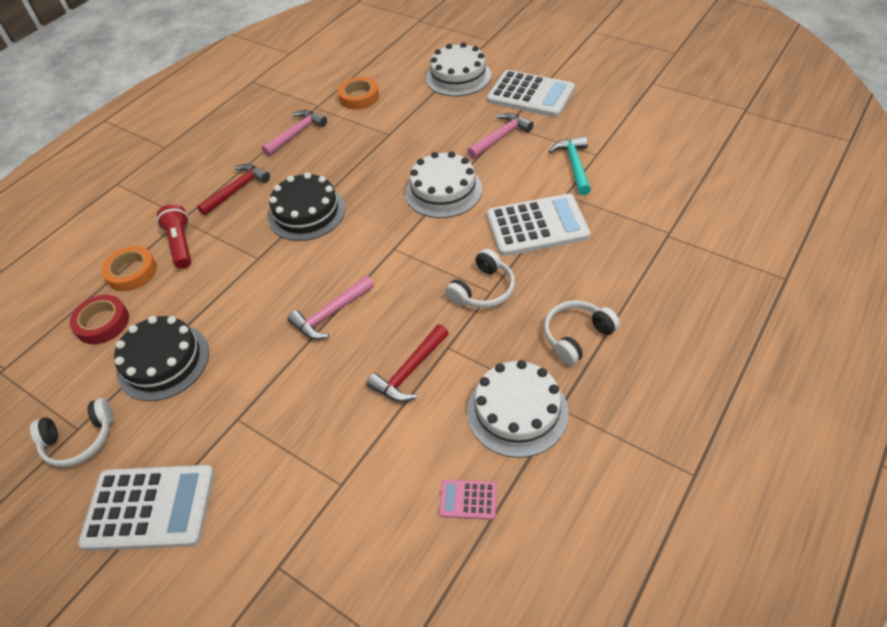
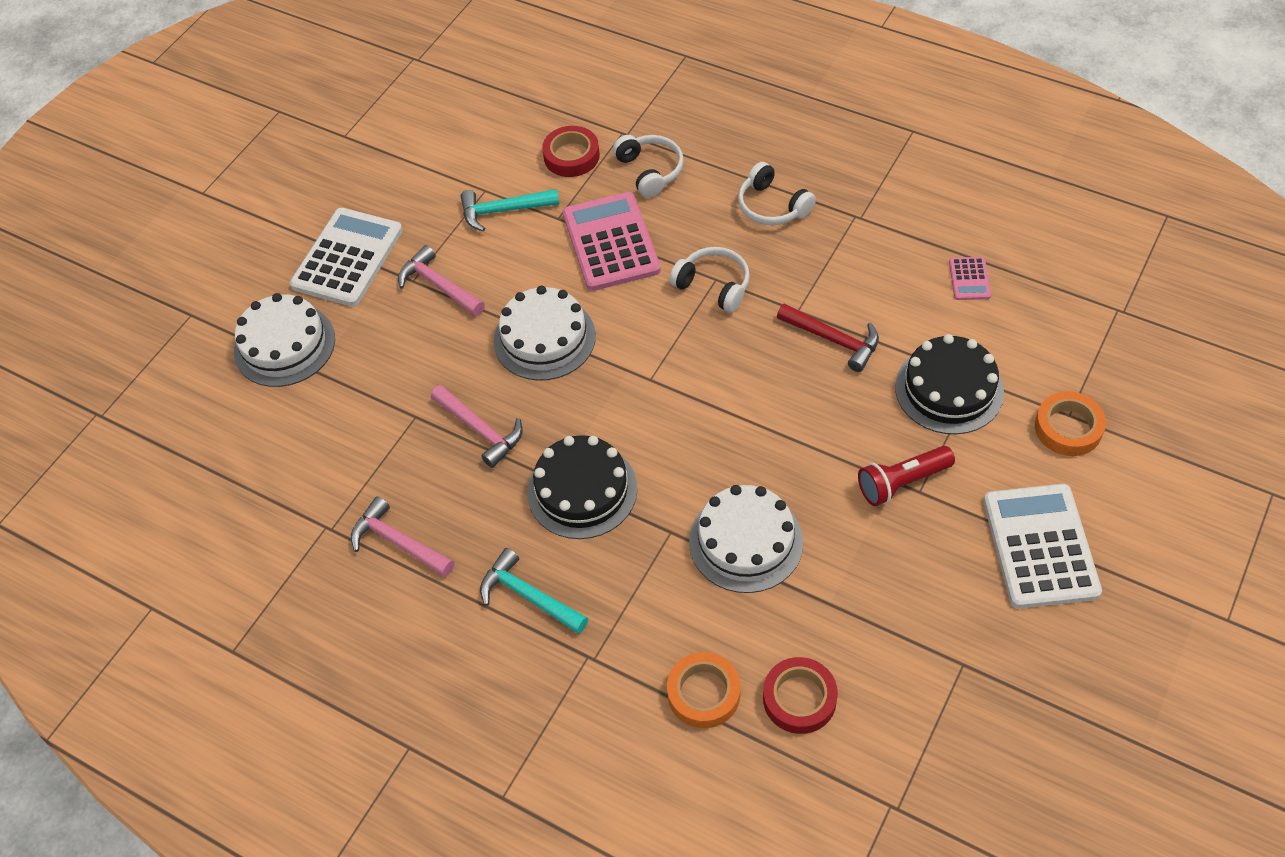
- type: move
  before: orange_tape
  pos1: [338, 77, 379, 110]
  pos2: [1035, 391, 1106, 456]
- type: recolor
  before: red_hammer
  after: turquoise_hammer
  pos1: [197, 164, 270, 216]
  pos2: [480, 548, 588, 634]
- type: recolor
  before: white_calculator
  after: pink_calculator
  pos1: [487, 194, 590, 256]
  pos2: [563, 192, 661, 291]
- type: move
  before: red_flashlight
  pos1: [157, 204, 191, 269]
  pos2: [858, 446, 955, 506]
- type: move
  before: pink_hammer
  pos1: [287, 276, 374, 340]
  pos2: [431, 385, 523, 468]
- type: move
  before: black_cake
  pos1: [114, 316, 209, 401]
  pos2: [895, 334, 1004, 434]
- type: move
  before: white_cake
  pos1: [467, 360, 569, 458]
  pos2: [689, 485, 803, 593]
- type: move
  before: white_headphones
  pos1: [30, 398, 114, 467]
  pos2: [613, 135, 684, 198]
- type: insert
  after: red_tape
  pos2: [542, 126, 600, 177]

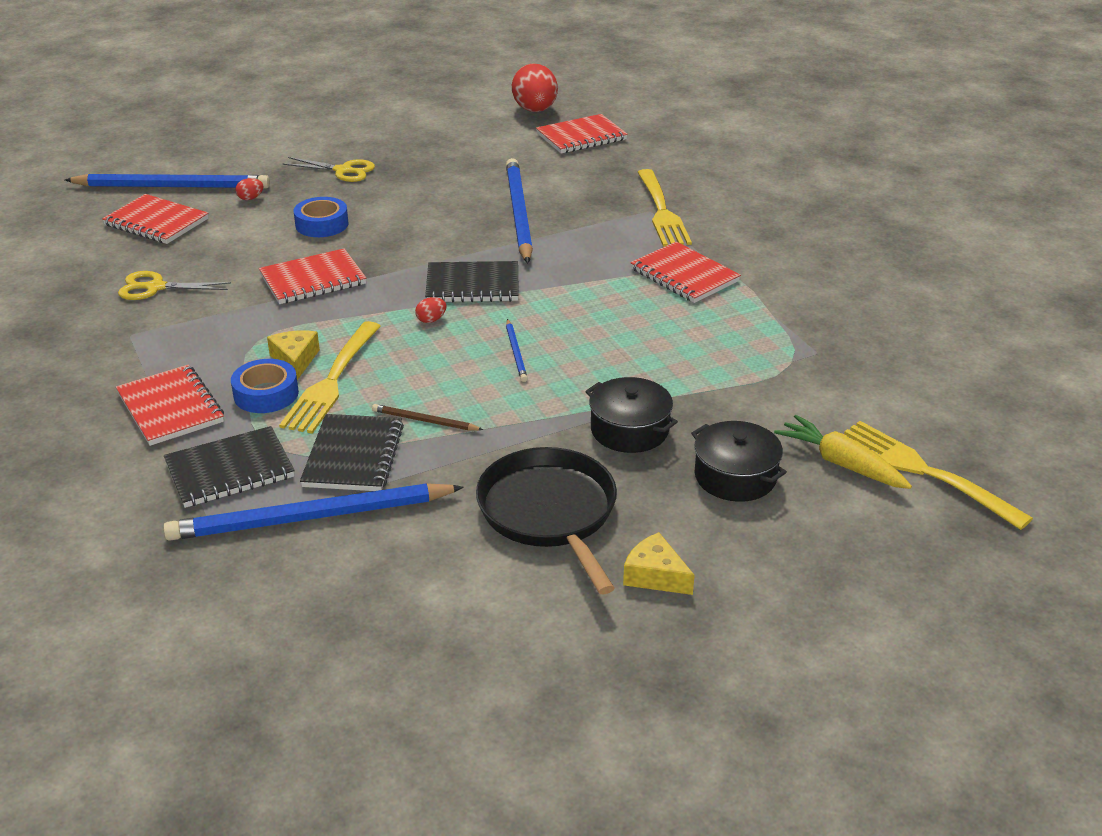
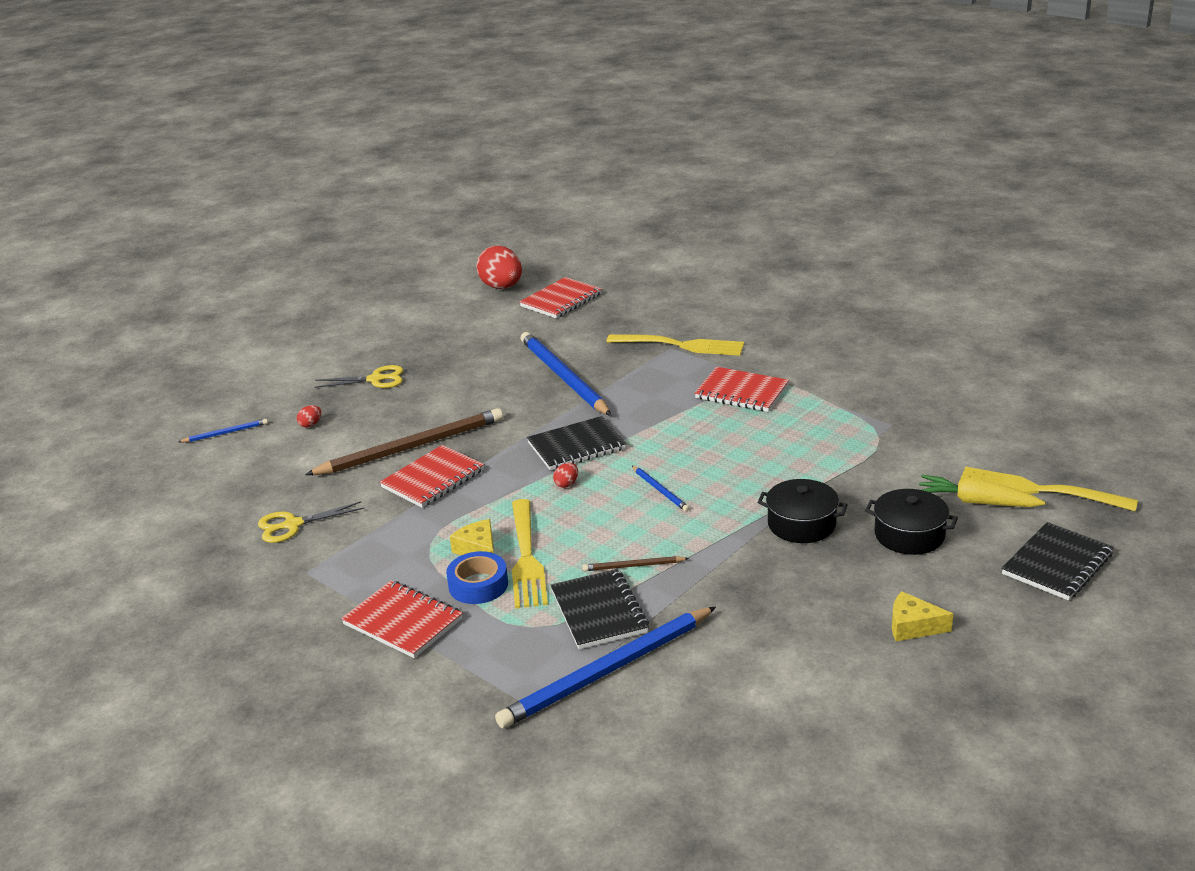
- type: rotate
  before: yellow_fork
  pos1: [637, 169, 692, 247]
  pos2: [607, 334, 744, 356]
  turn: -45
- type: resize
  before: blue_pencil
  pos1: [65, 174, 270, 188]
  pos2: [179, 419, 268, 442]
  scale: 0.44
- type: delete
  before: red_notebook
  pos1: [102, 194, 209, 244]
- type: delete
  before: blue_tape
  pos1: [294, 197, 348, 237]
- type: move
  before: black_notebook
  pos1: [164, 426, 295, 508]
  pos2: [1002, 522, 1114, 600]
- type: delete
  before: black_pan
  pos1: [476, 447, 617, 594]
- type: insert
  after: brown_pencil
  pos2: [305, 408, 503, 475]

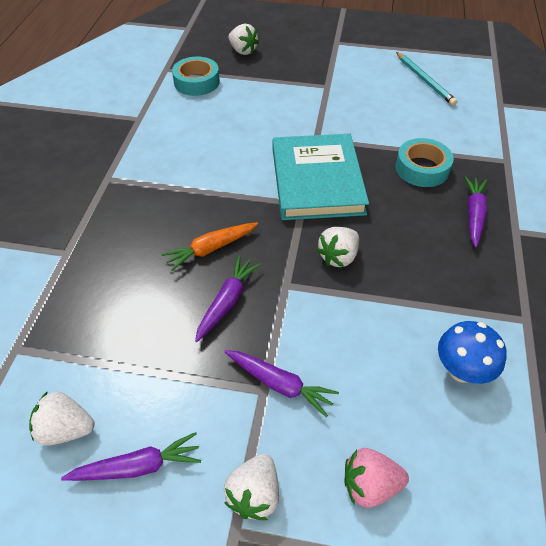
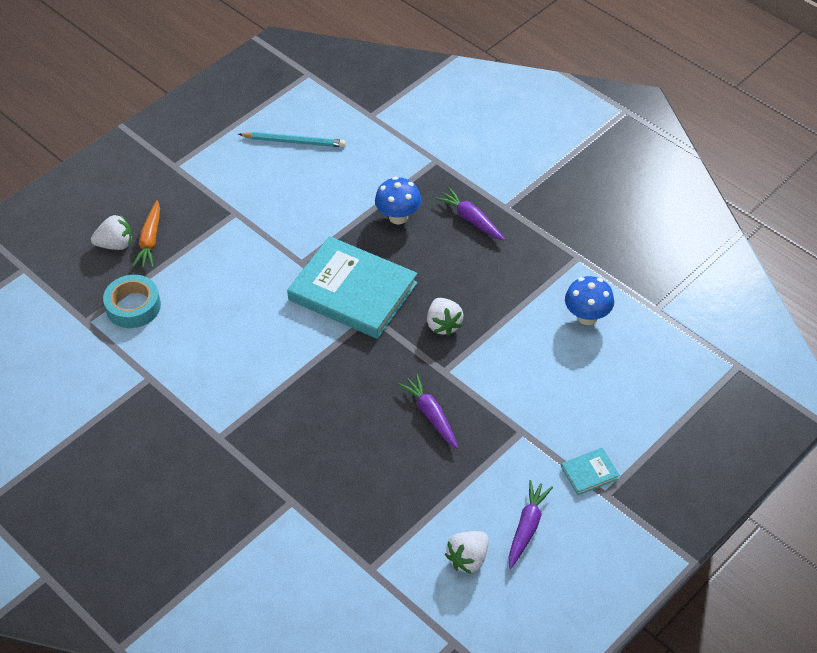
- type: replace
  before: turquoise_tape
  after: blue_mushroom
  pos1: [395, 138, 454, 187]
  pos2: [375, 177, 421, 224]
- type: move
  before: orange_carrot
  pos1: [162, 222, 258, 271]
  pos2: [132, 200, 160, 268]
- type: delete
  before: purple_carrot
  pos1: [225, 350, 339, 417]
- type: delete
  before: pink_strawberry
  pos1: [344, 448, 409, 508]
- type: replace
  before: white_strawberry
  after: turquoise_book
  pos1: [224, 454, 279, 520]
  pos2: [561, 448, 620, 495]

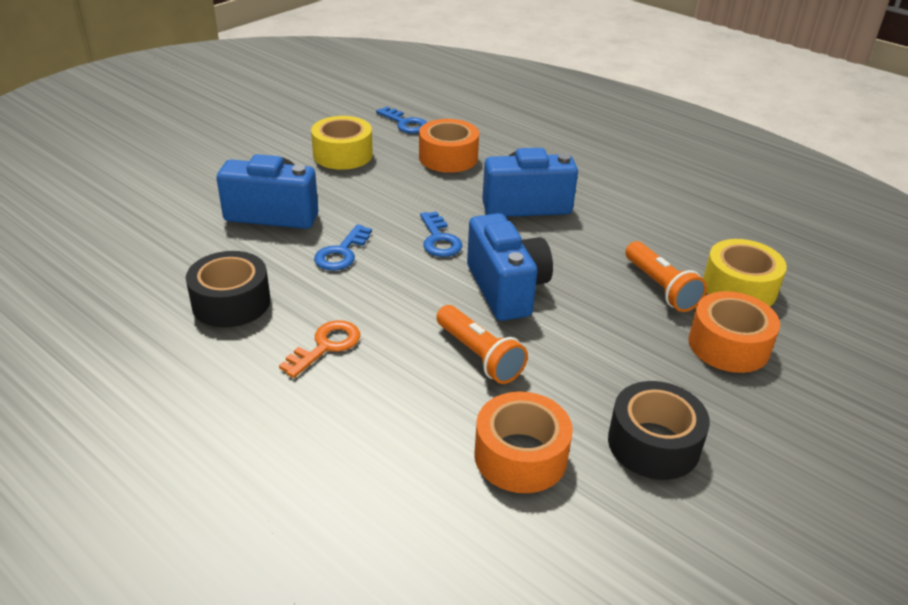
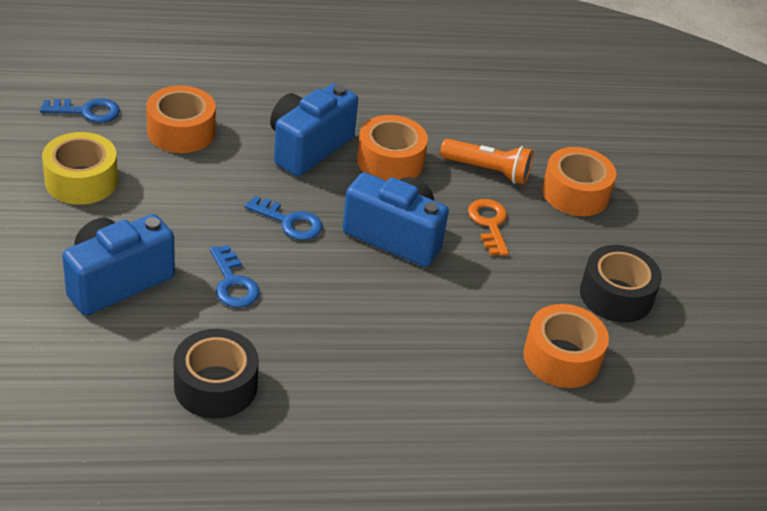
- type: delete
  before: yellow_tape
  pos1: [703, 239, 787, 306]
- type: delete
  before: orange_flashlight
  pos1: [436, 305, 528, 384]
- type: move
  before: orange_key
  pos1: [279, 320, 360, 378]
  pos2: [468, 199, 509, 256]
- type: insert
  after: orange_tape
  pos2: [357, 115, 428, 181]

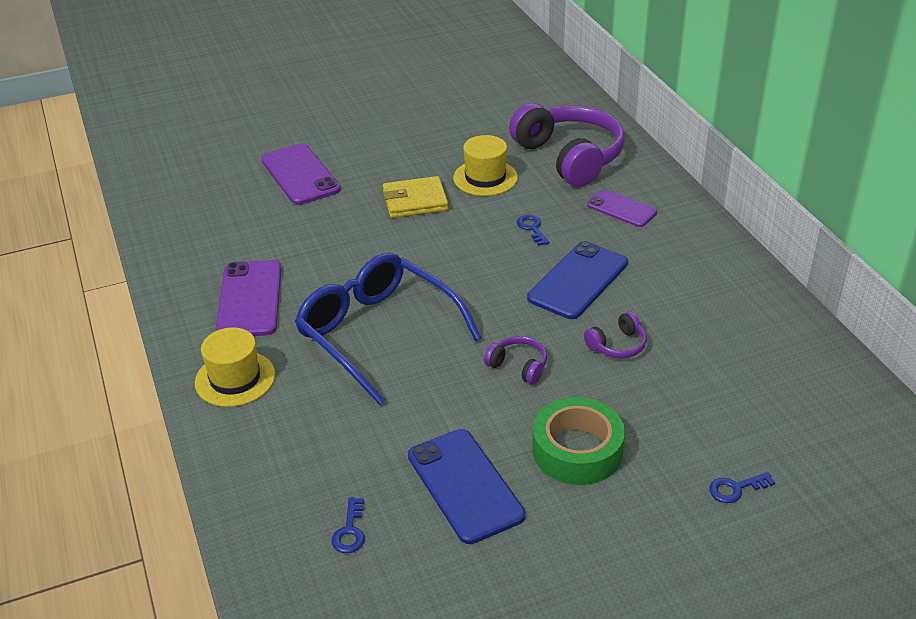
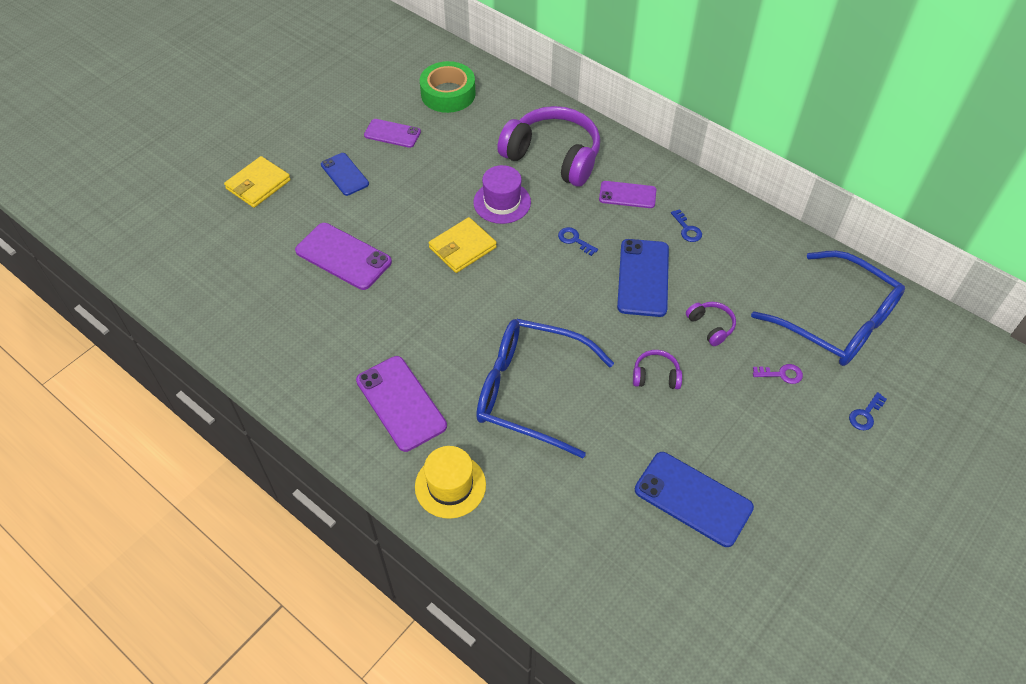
- type: recolor
  before: yellow_hat
  after: purple_hat
  pos1: [453, 135, 518, 196]
  pos2: [473, 165, 531, 224]
- type: rotate
  before: purple_headphones
  pos1: [584, 311, 647, 358]
  pos2: [686, 302, 736, 346]
  turn: -60
- type: move
  before: green_tape
  pos1: [532, 397, 625, 485]
  pos2: [420, 61, 476, 113]
- type: move
  before: blue_key
  pos1: [332, 497, 365, 553]
  pos2: [671, 209, 702, 242]
- type: insert
  after: purple_phone
  pos2: [364, 119, 421, 148]
- type: insert
  after: blue_phone
  pos2: [321, 153, 369, 196]
- type: insert
  after: yellow_wallet
  pos2: [224, 156, 291, 208]
- type: insert
  after: blue_glasses
  pos2: [751, 251, 905, 366]
- type: insert
  after: purple_key
  pos2: [753, 364, 803, 384]

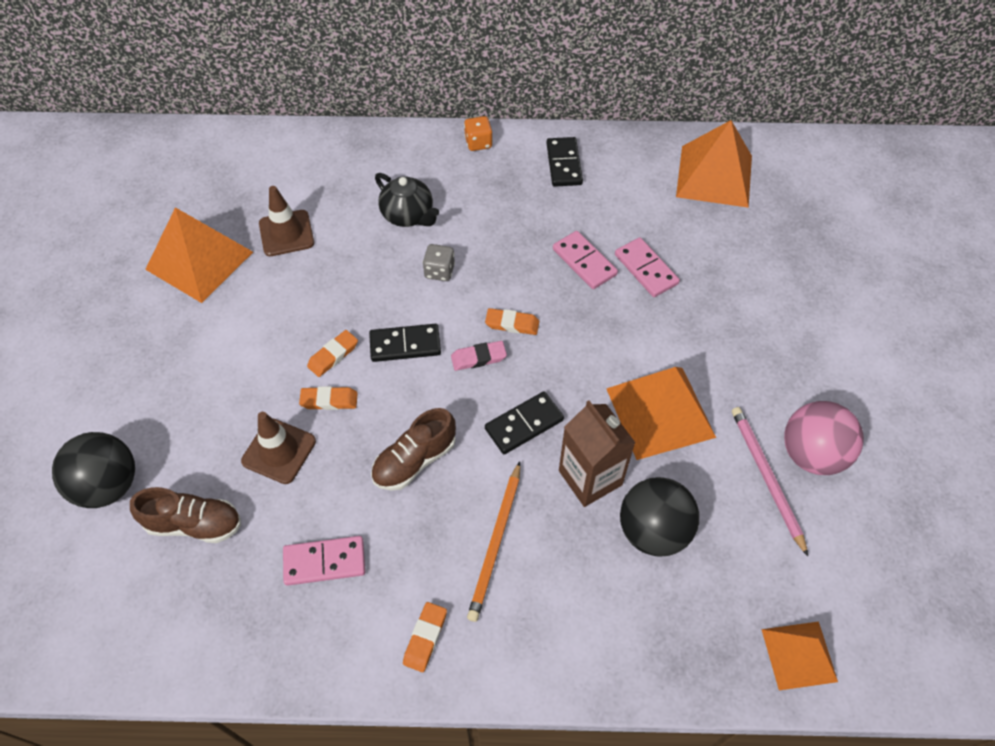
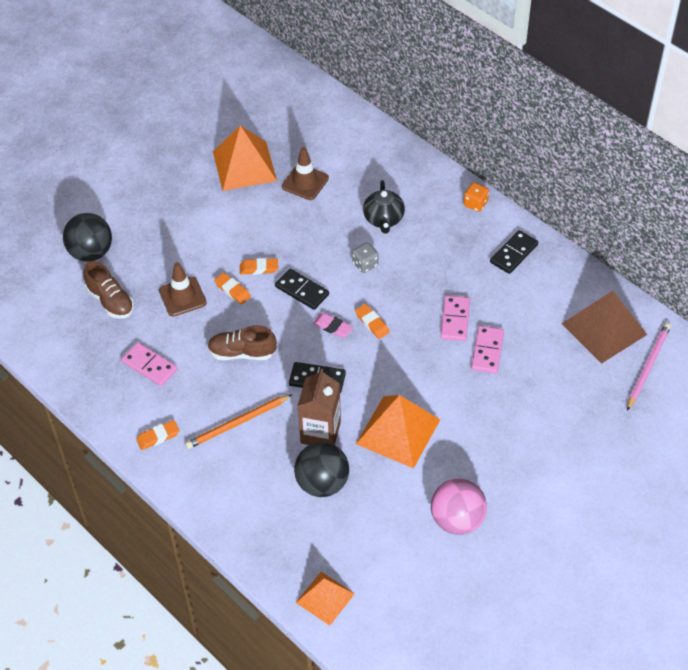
- type: recolor
  before: orange_pyramid
  after: brown_pyramid
  pos1: [676, 120, 752, 208]
  pos2: [562, 291, 647, 364]
- type: move
  before: pink_pencil
  pos1: [732, 407, 808, 556]
  pos2: [627, 323, 671, 411]

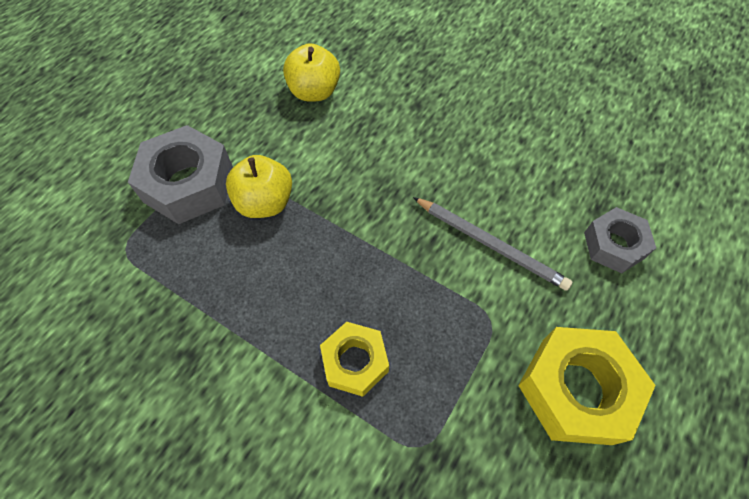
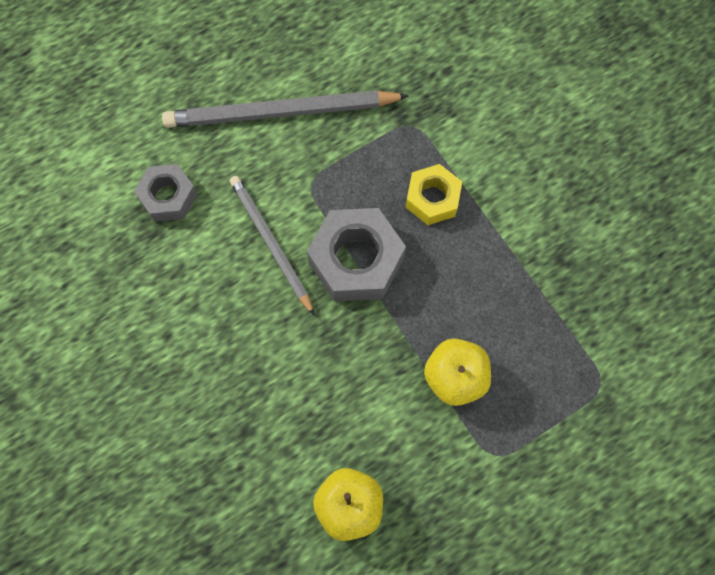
- type: move
  before: grey_nut
  pos1: [128, 125, 233, 224]
  pos2: [307, 208, 406, 302]
- type: replace
  before: yellow_nut
  after: grey_pencil
  pos1: [518, 327, 656, 445]
  pos2: [162, 90, 409, 128]

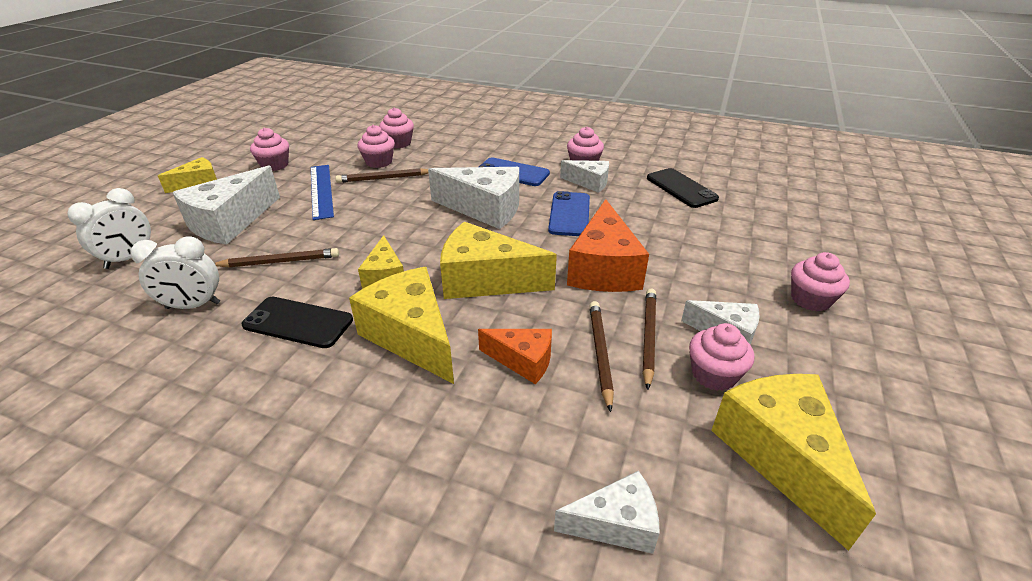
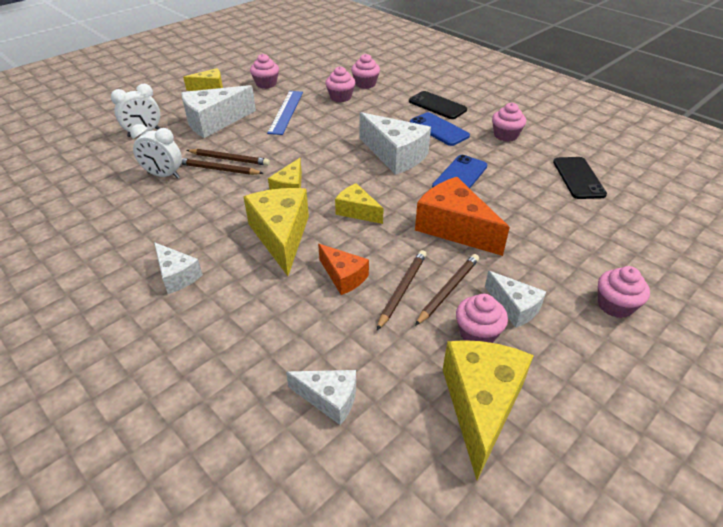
- type: move
  before: white_cheese
  pos1: [560, 160, 609, 193]
  pos2: [154, 242, 203, 294]
- type: move
  before: brown_pencil
  pos1: [335, 168, 429, 183]
  pos2: [181, 158, 263, 175]
- type: rotate
  before: orange_cheese
  pos1: [567, 199, 649, 292]
  pos2: [415, 177, 510, 256]
  turn: 105
- type: resize
  before: yellow_cheese
  pos1: [440, 222, 557, 299]
  pos2: [335, 183, 384, 224]
  scale: 0.57
- type: move
  before: black_phone
  pos1: [241, 297, 353, 348]
  pos2: [409, 91, 467, 119]

